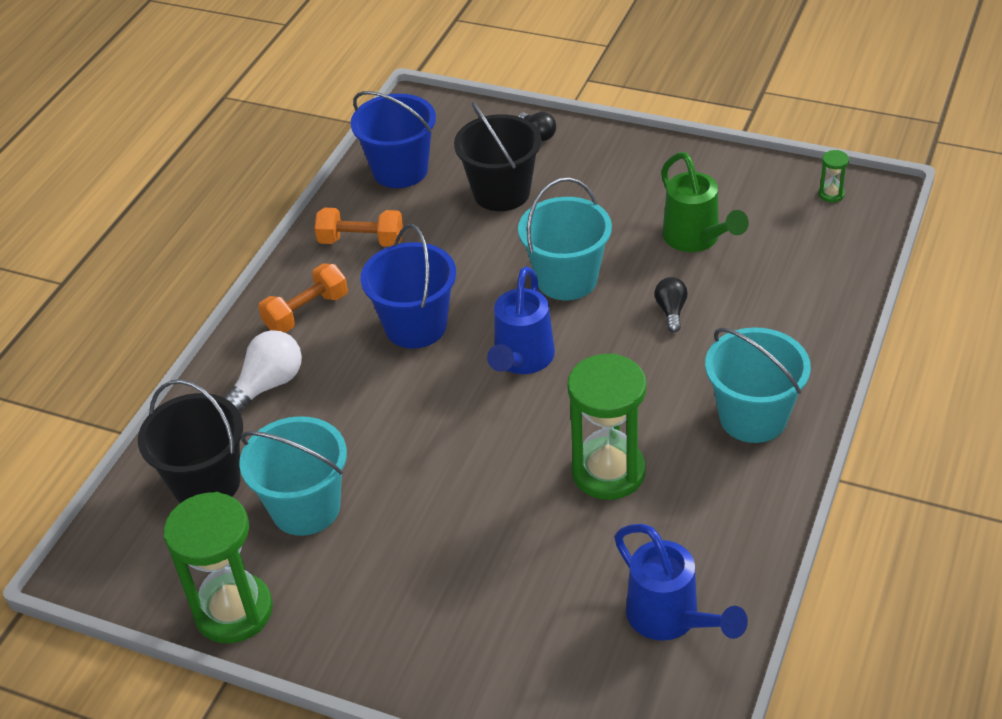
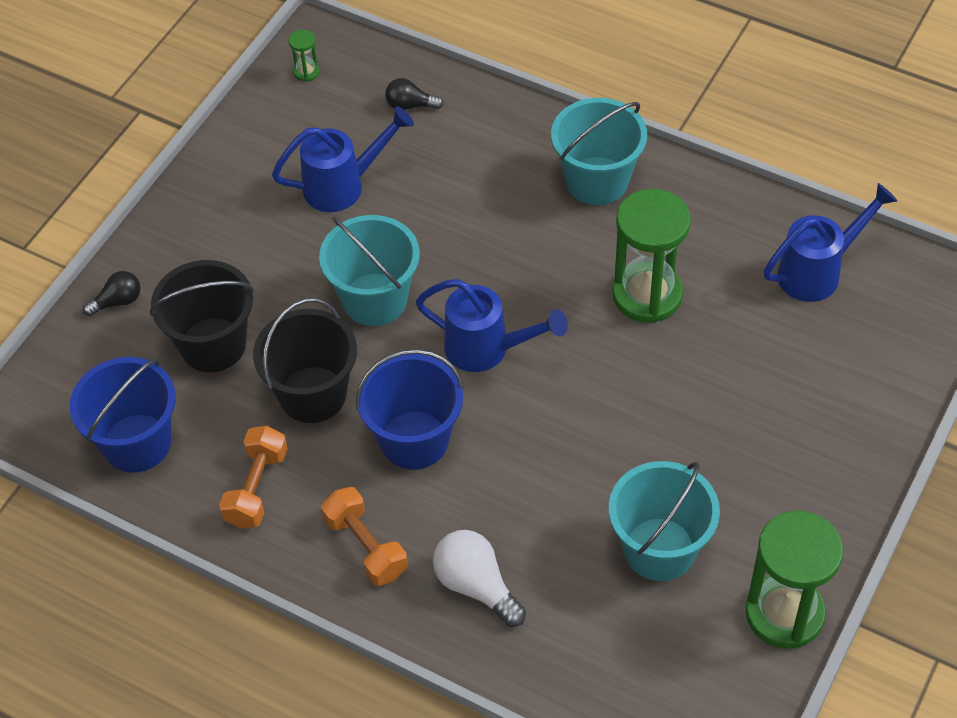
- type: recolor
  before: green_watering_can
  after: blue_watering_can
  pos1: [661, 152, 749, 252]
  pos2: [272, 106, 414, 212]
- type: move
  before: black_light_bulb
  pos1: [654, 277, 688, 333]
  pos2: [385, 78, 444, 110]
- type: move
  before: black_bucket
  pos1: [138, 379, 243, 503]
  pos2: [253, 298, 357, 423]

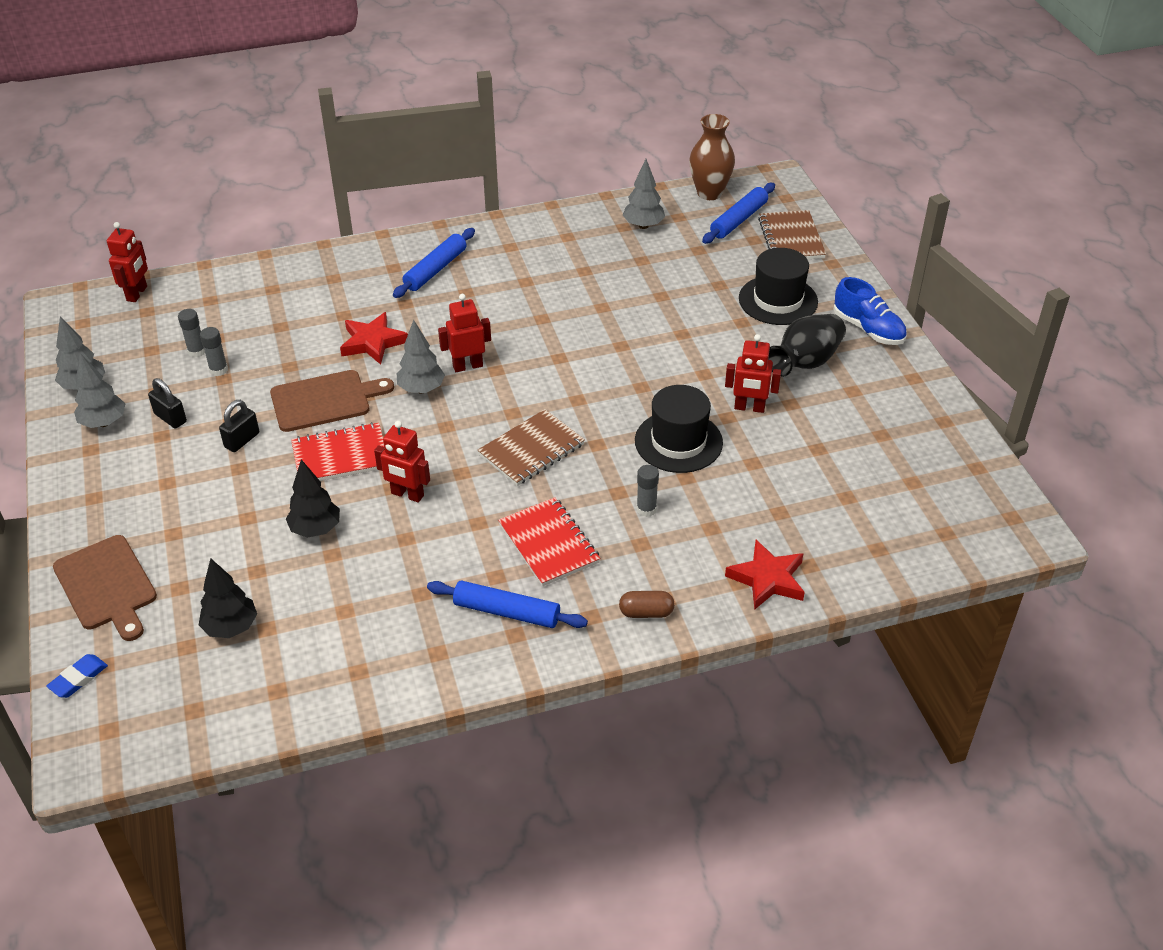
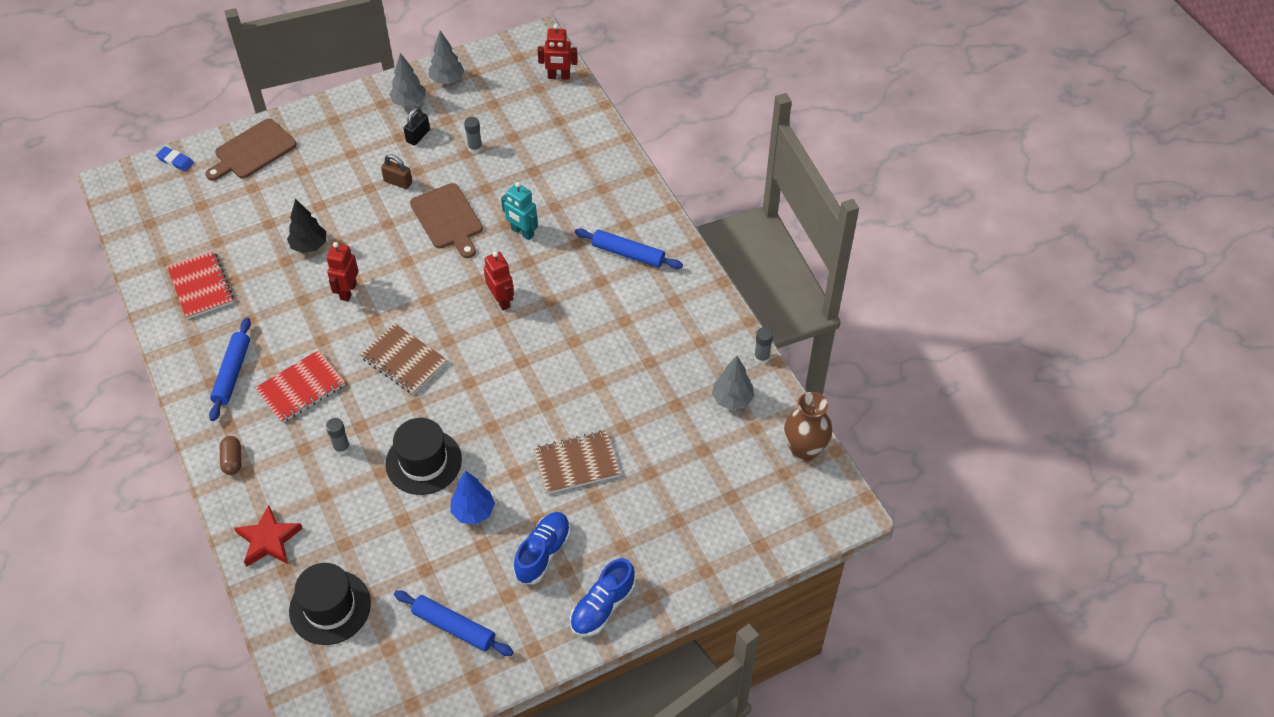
- type: move
  before: blue_rolling_pin
  pos1: [702, 183, 775, 244]
  pos2: [394, 590, 514, 656]
- type: move
  before: brown_notebook
  pos1: [758, 210, 826, 259]
  pos2: [533, 431, 620, 494]
- type: move
  before: black_hat
  pos1: [739, 248, 818, 325]
  pos2: [289, 563, 371, 645]
- type: move
  before: grey_glue_stick
  pos1: [178, 309, 205, 358]
  pos2: [754, 327, 773, 364]
- type: replace
  before: red_star
  after: turquoise_robot
  pos1: [340, 312, 408, 365]
  pos2: [501, 182, 538, 240]
- type: replace
  before: black_vase
  after: blue_shoe
  pos1: [768, 314, 846, 377]
  pos2: [514, 512, 571, 584]
- type: delete
  before: grey_tree
  pos1: [397, 320, 445, 394]
- type: replace
  before: red_robot
  after: blue_tree
  pos1: [725, 334, 781, 413]
  pos2: [450, 470, 495, 524]
- type: recolor
  before: black_padlock
  after: brown_padlock
  pos1: [219, 400, 259, 452]
  pos2: [381, 154, 412, 189]
- type: move
  before: red_notebook
  pos1: [291, 422, 384, 481]
  pos2: [167, 250, 234, 319]
- type: delete
  before: black_tree
  pos1: [199, 558, 257, 638]

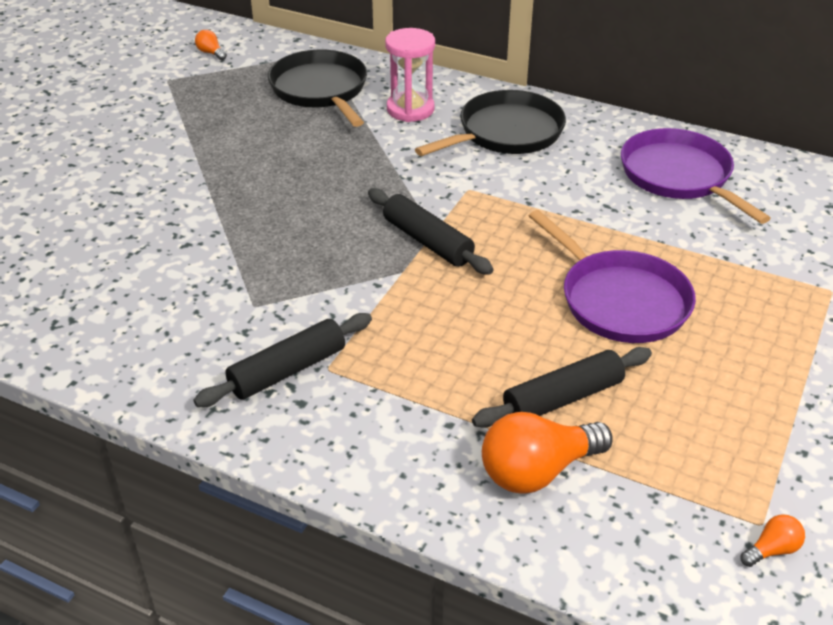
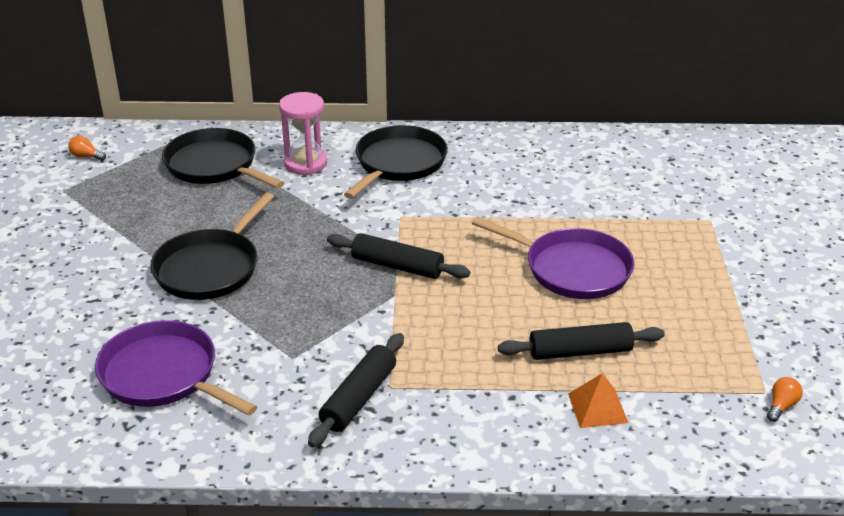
- type: move
  before: purple_pan
  pos1: [621, 128, 771, 224]
  pos2: [95, 320, 257, 416]
- type: rotate
  before: black_rolling_pin
  pos1: [472, 347, 652, 428]
  pos2: [498, 322, 665, 360]
  turn: 45
- type: replace
  before: orange_light_bulb
  after: orange_pyramid
  pos1: [482, 412, 613, 494]
  pos2: [568, 373, 628, 428]
- type: insert
  after: black_pan
  pos2: [150, 193, 274, 300]

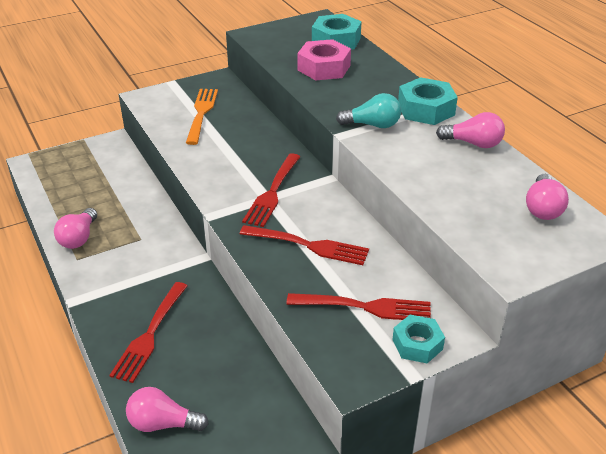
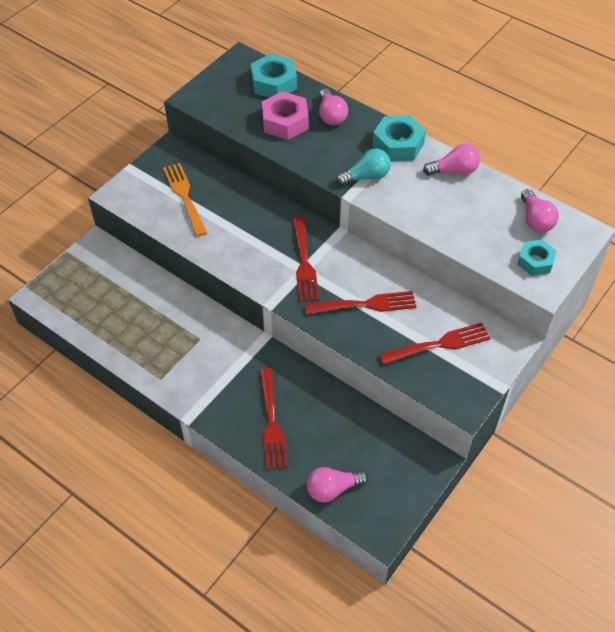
- type: move
  before: pink_light_bulb
  pos1: [54, 208, 97, 249]
  pos2: [319, 89, 348, 125]
- type: move
  before: turquoise_nut
  pos1: [392, 315, 445, 363]
  pos2: [517, 239, 557, 276]

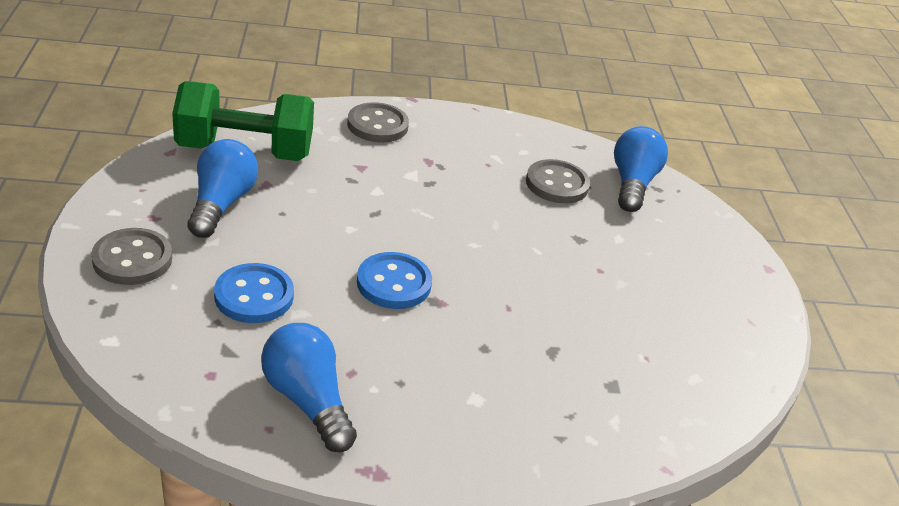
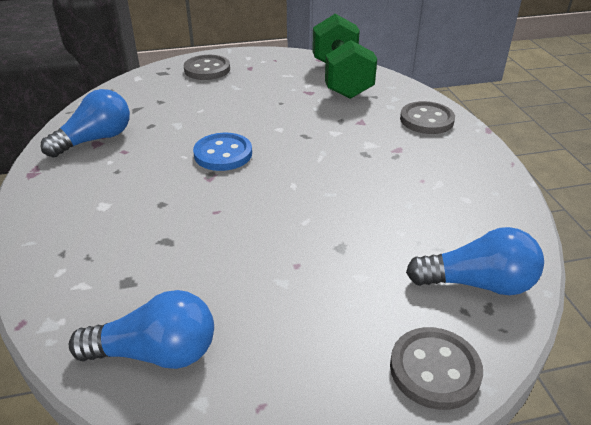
- type: move
  before: blue_light_bulb
  pos1: [187, 139, 258, 238]
  pos2: [69, 290, 214, 369]
- type: move
  before: grey_button
  pos1: [526, 159, 590, 204]
  pos2: [390, 327, 483, 410]
- type: delete
  before: blue_button
  pos1: [214, 263, 294, 323]

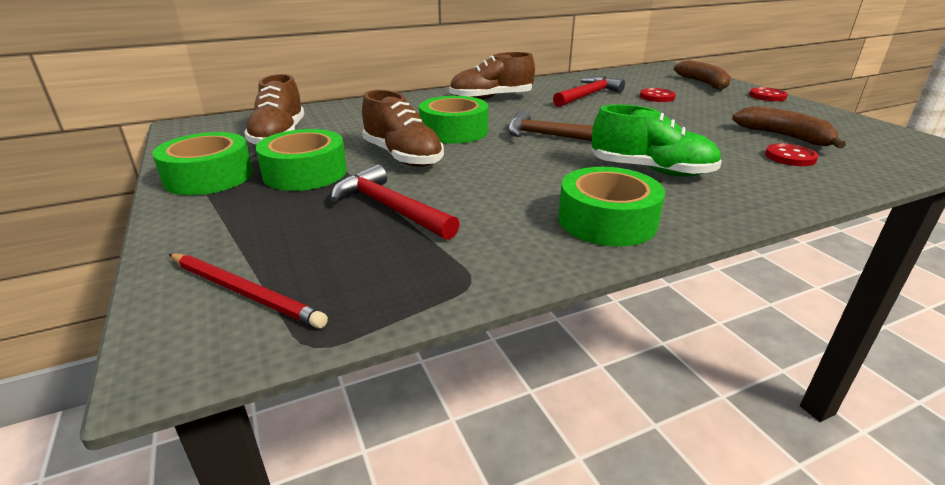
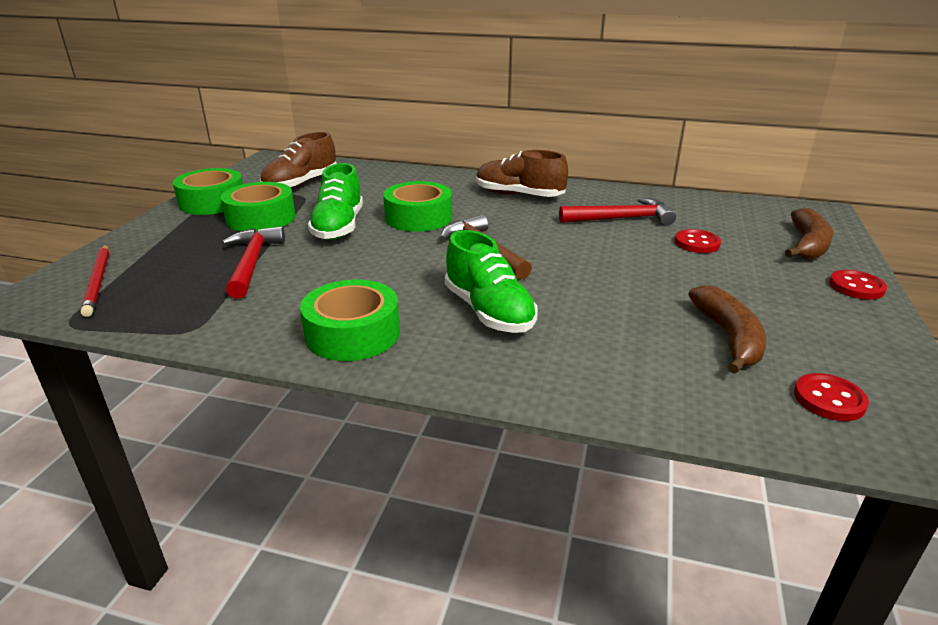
- type: recolor
  before: brown_shoe
  after: green_shoe
  pos1: [362, 90, 444, 167]
  pos2: [308, 163, 363, 240]
- type: move
  before: red_button
  pos1: [765, 143, 819, 166]
  pos2: [794, 373, 869, 421]

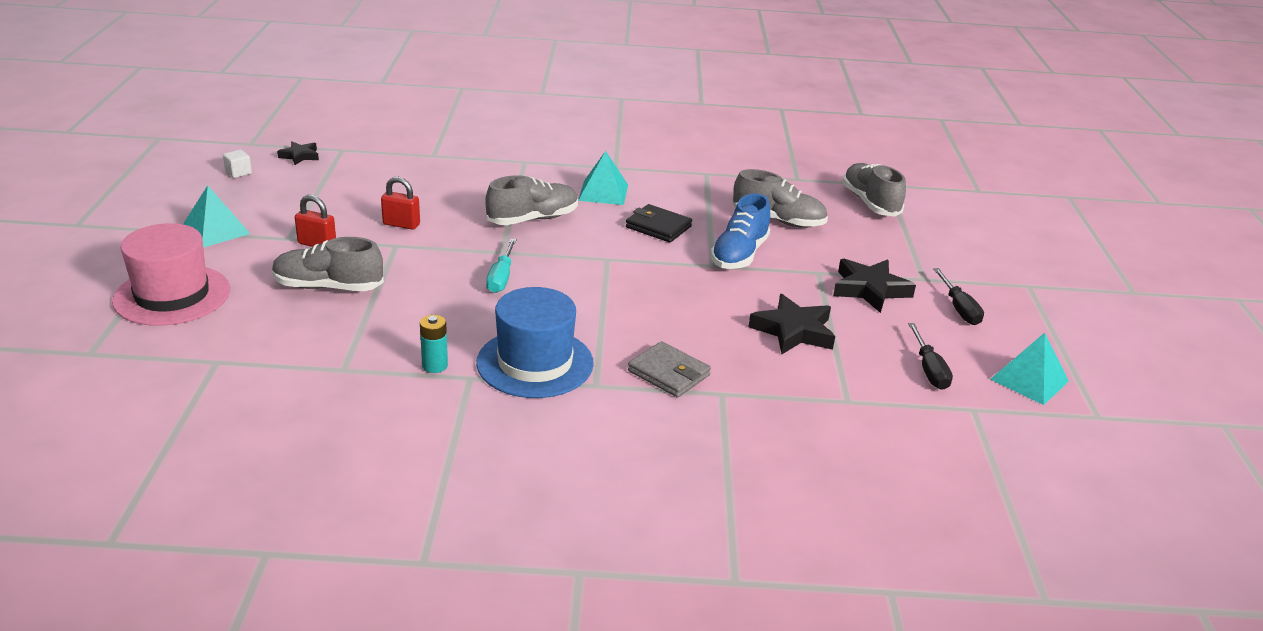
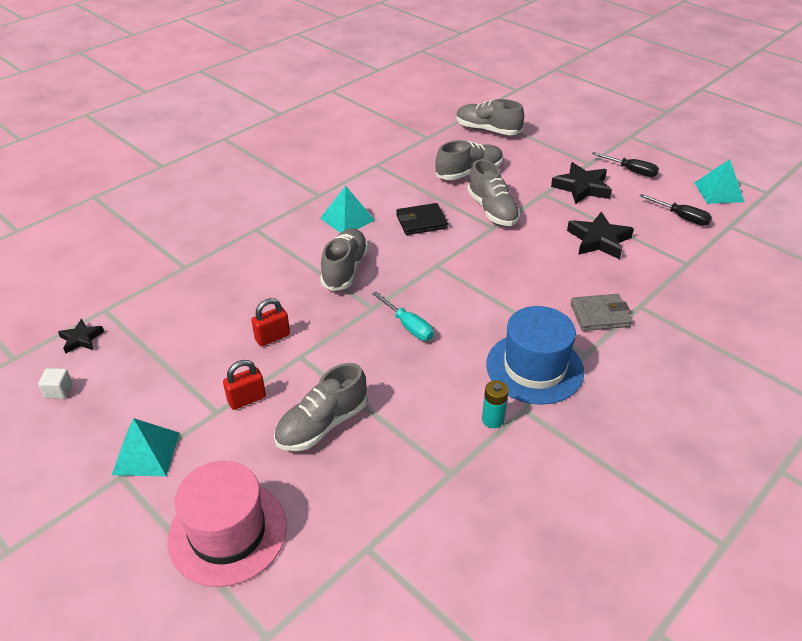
- type: recolor
  before: blue_shoe
  after: grey_shoe
  pos1: [711, 193, 770, 269]
  pos2: [467, 160, 520, 226]

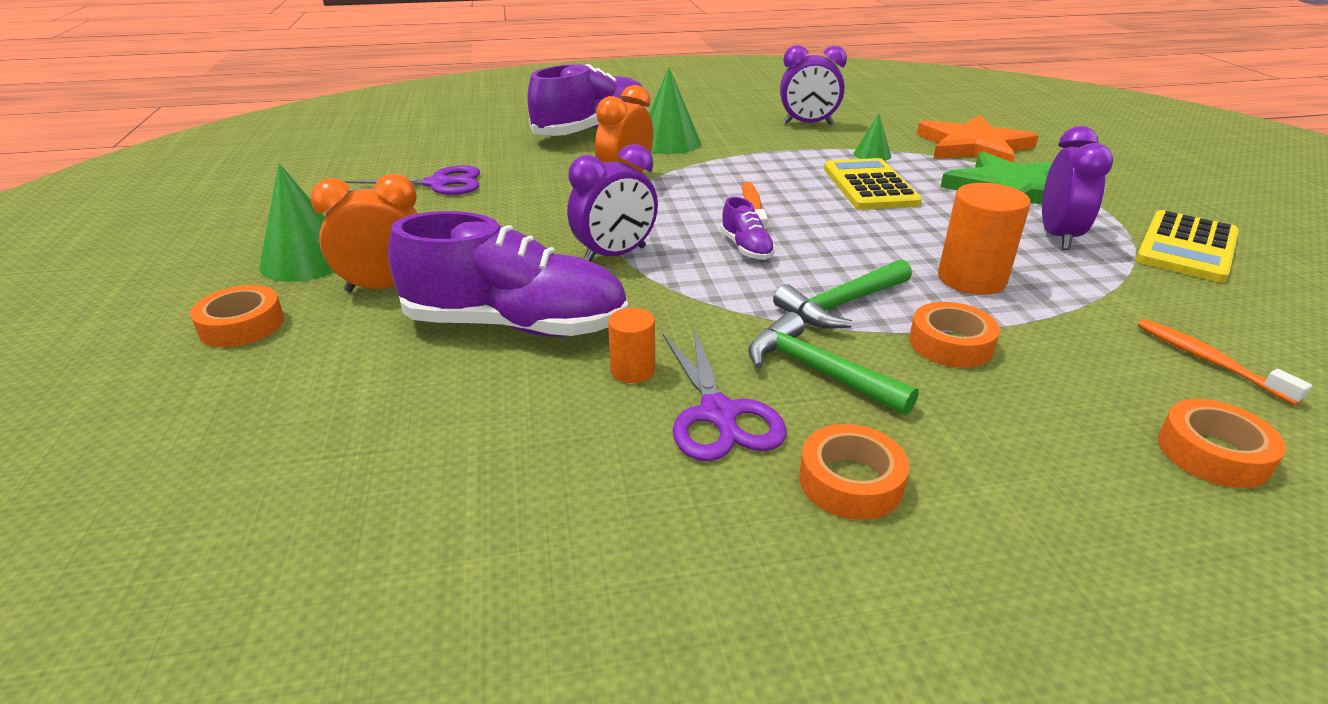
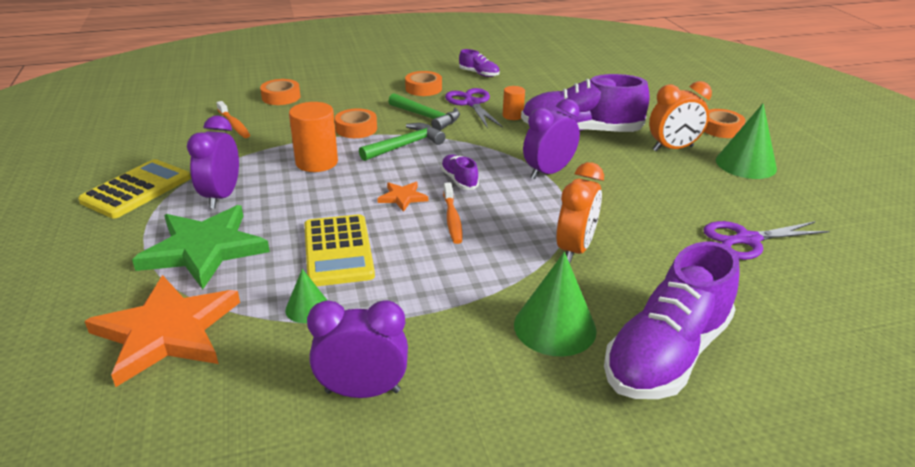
- type: insert
  after: purple_shoe
  pos2: [459, 49, 500, 77]
- type: insert
  after: orange_star
  pos2: [377, 182, 428, 212]

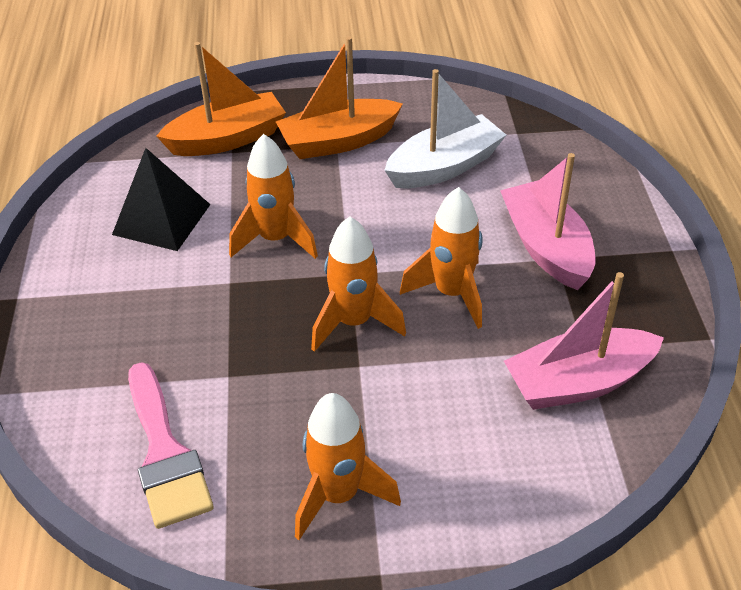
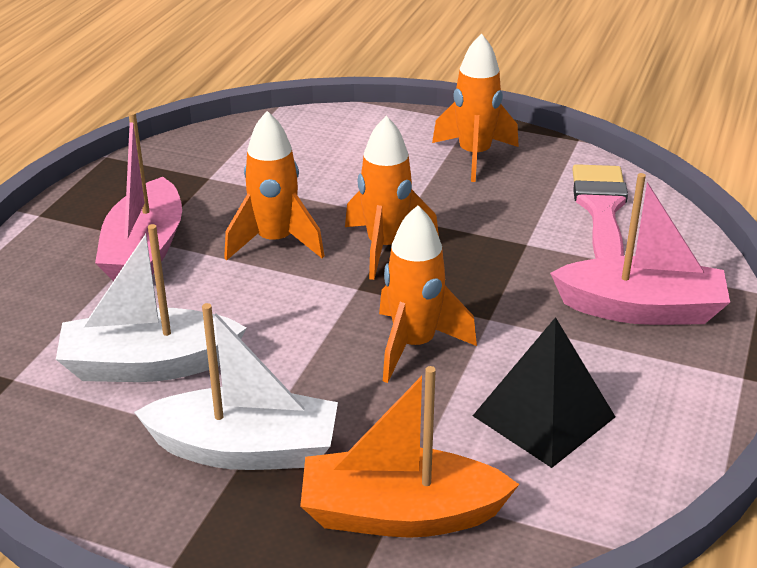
- type: recolor
  before: orange_boat
  after: white_boat
  pos1: [276, 36, 403, 159]
  pos2: [134, 303, 338, 470]
- type: move
  before: pink_boat
  pos1: [504, 272, 664, 410]
  pos2: [550, 173, 730, 325]

